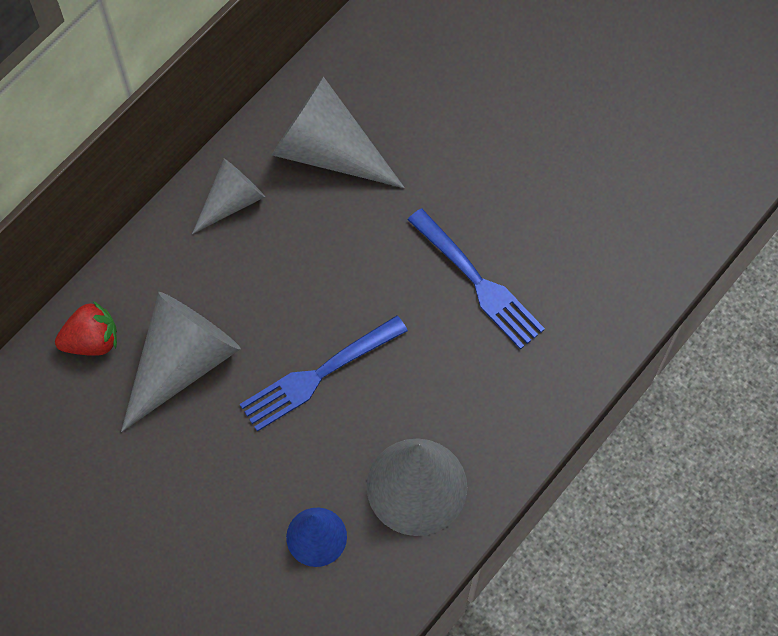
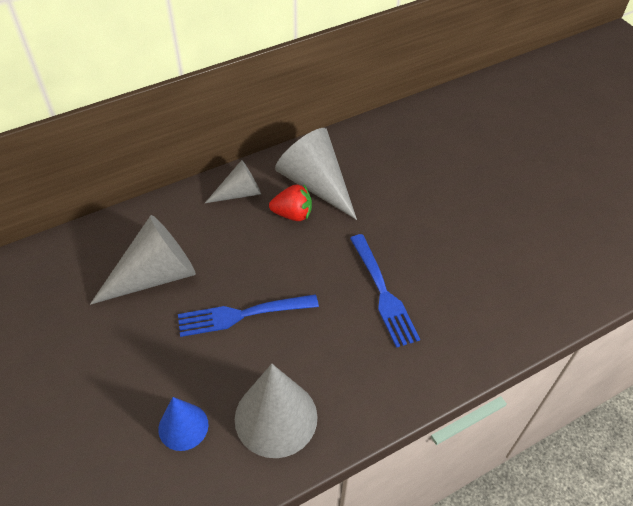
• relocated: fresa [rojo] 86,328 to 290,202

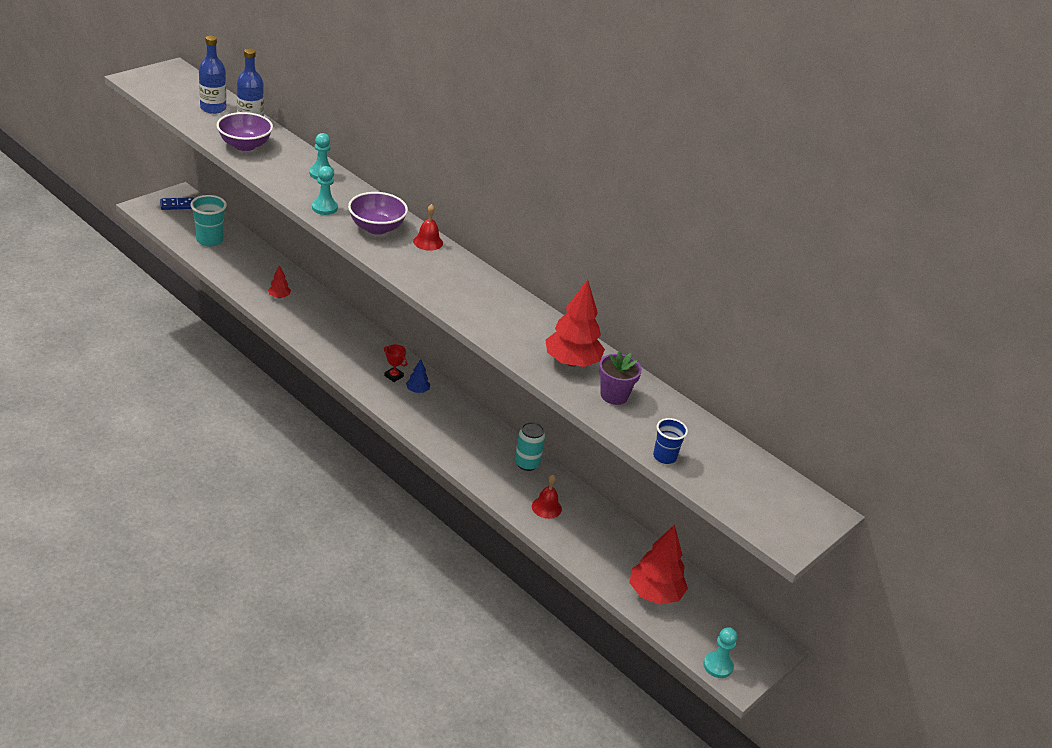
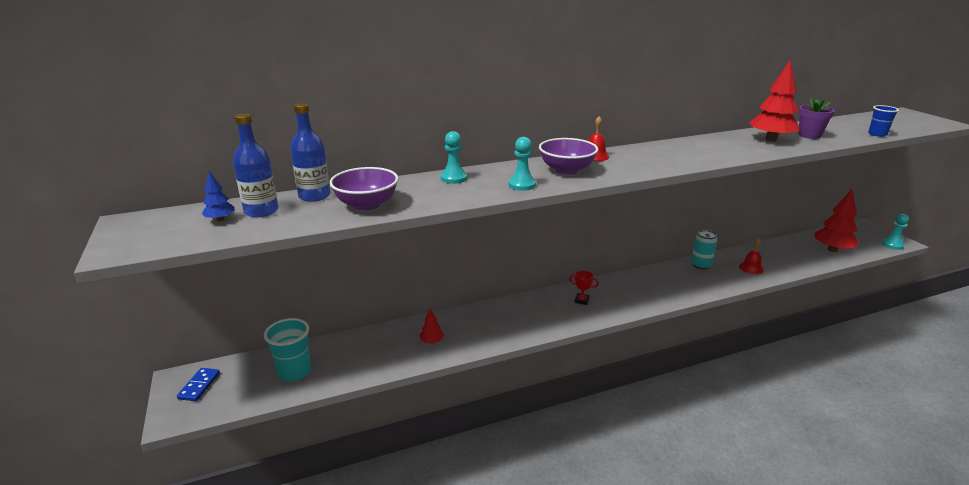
• relocated: árbol [azul] 418,376 to 218,196
• spun: trofeo [rojo] 395,363 = 584,287 45 degrees clockwise

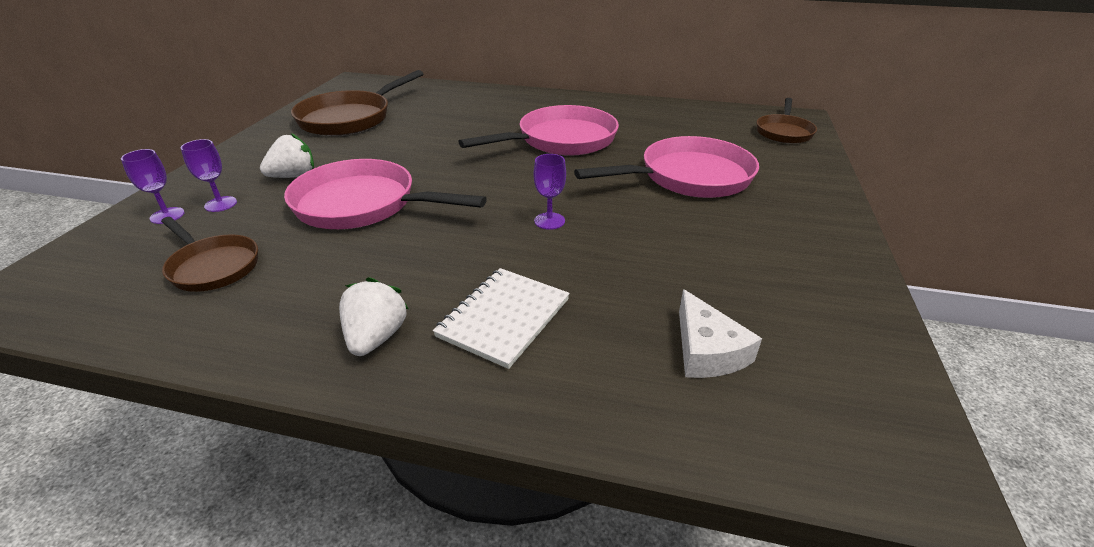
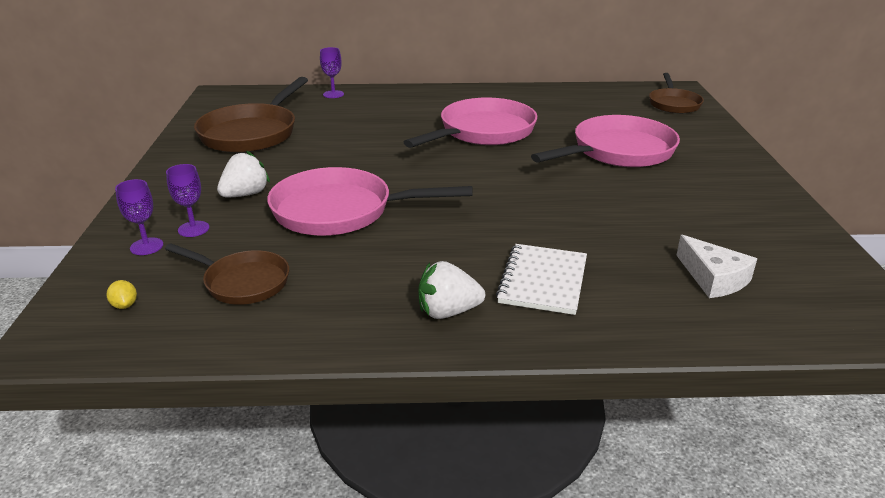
• appeared: limón [amarillo] 121,294
• relocated: copa [morado] 550,192 to 332,72
• spun: fresa [blanco] 374,317 = 452,290 90 degrees counterclockwise

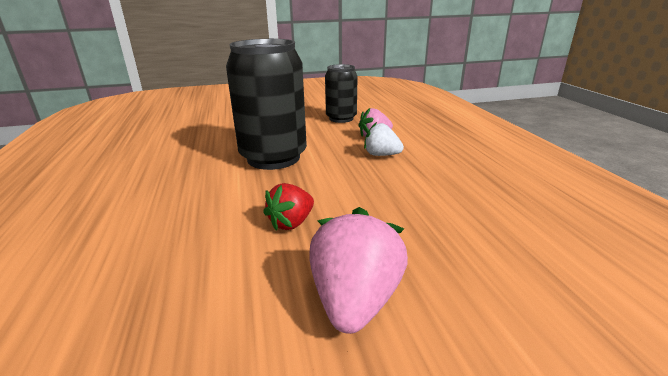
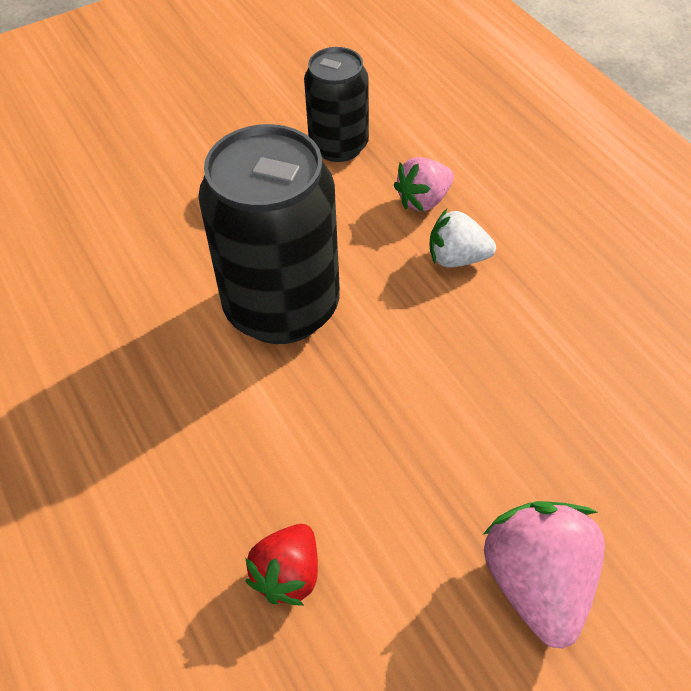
• relocated: fresa [rojo] 288,206 to 281,564

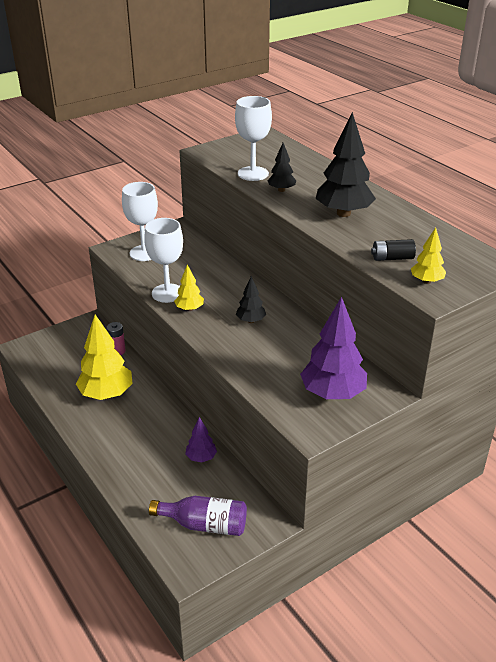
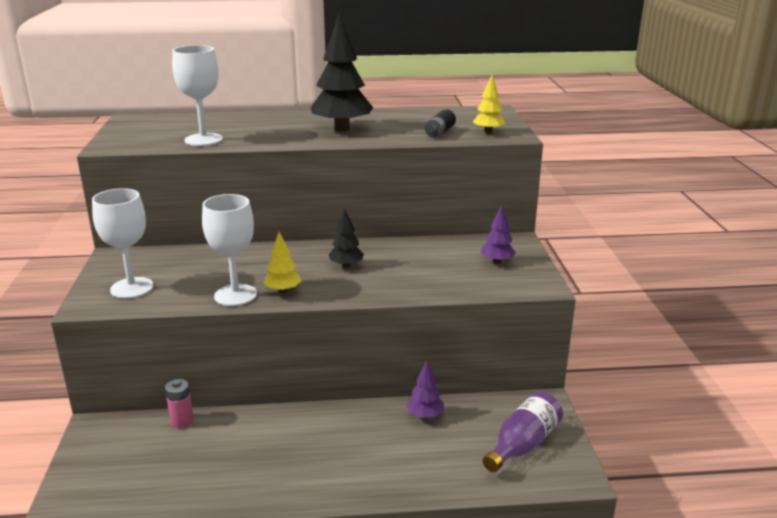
• size: árbol [morado] 333,347 = 498,234 x0.51
• missing: árbol [amarillo] 104,357
• missing: árbol [negro] 281,167

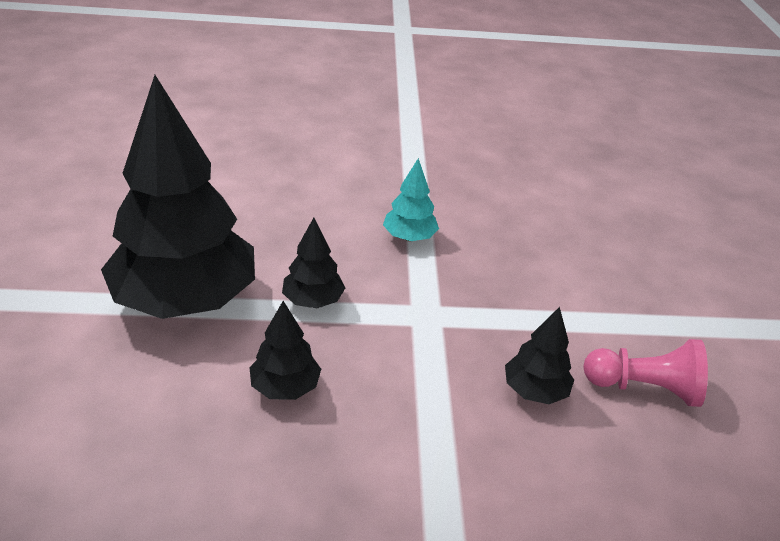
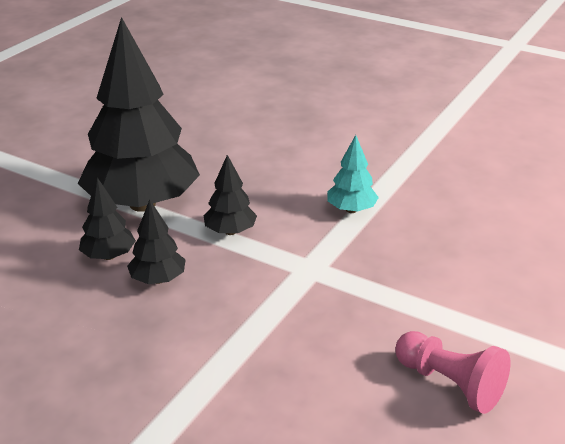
• relocated: árbol [negro] 539,355 to 107,218

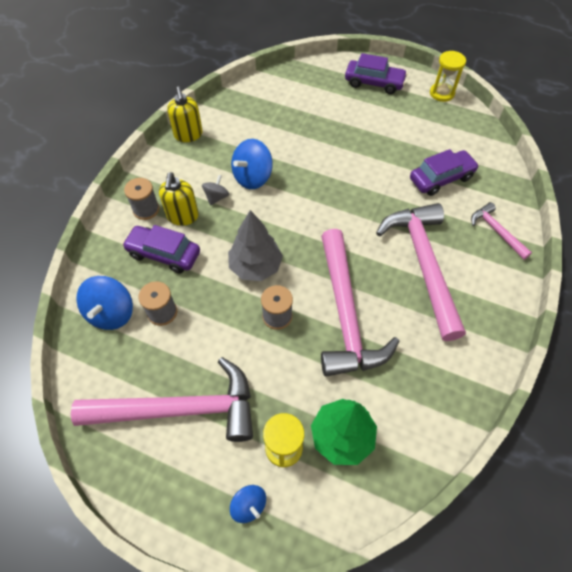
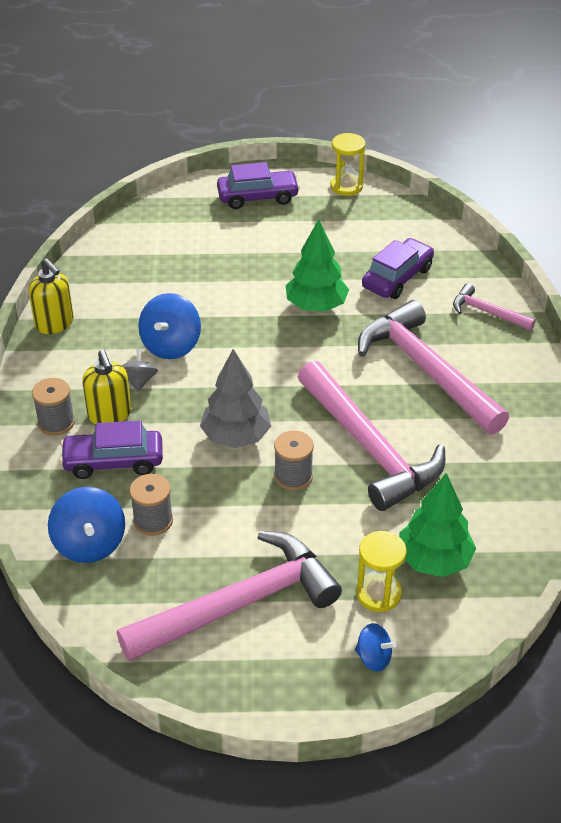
• appeared: árbol [verde] 317,265

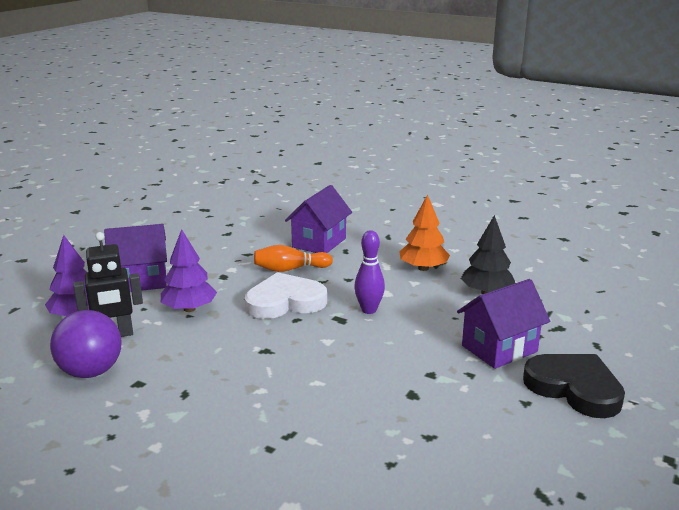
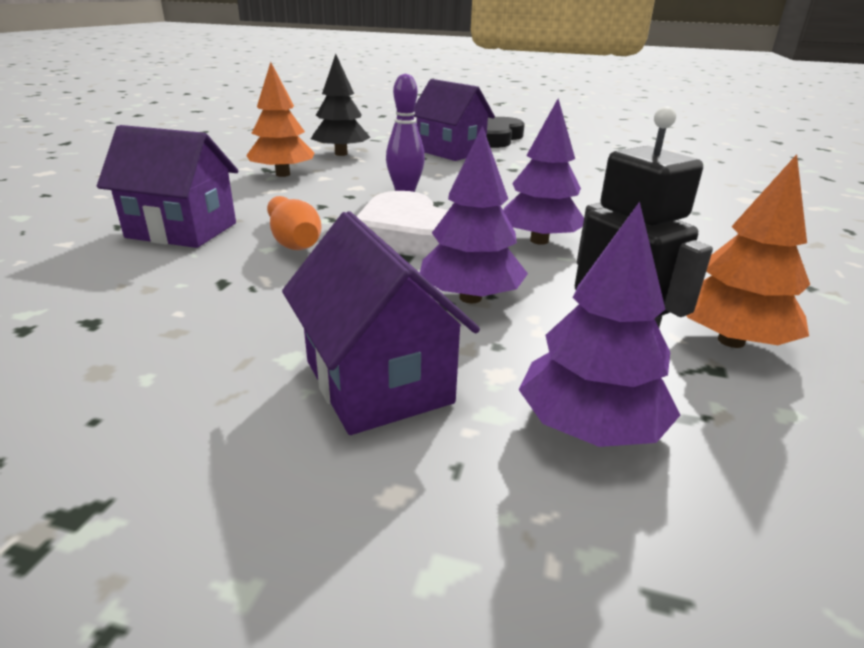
• appeared: árbol [morado] 543,172
• exchanged: pelota [morado] 85,344 to árbol [naranja] 748,251

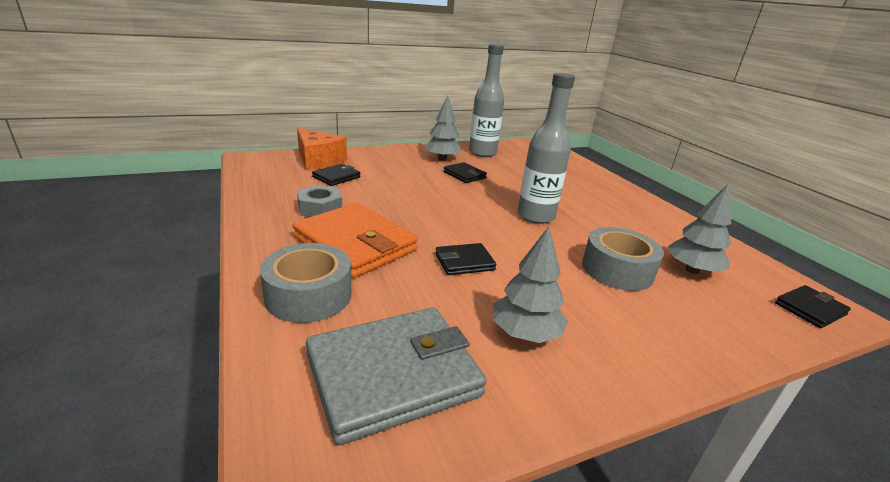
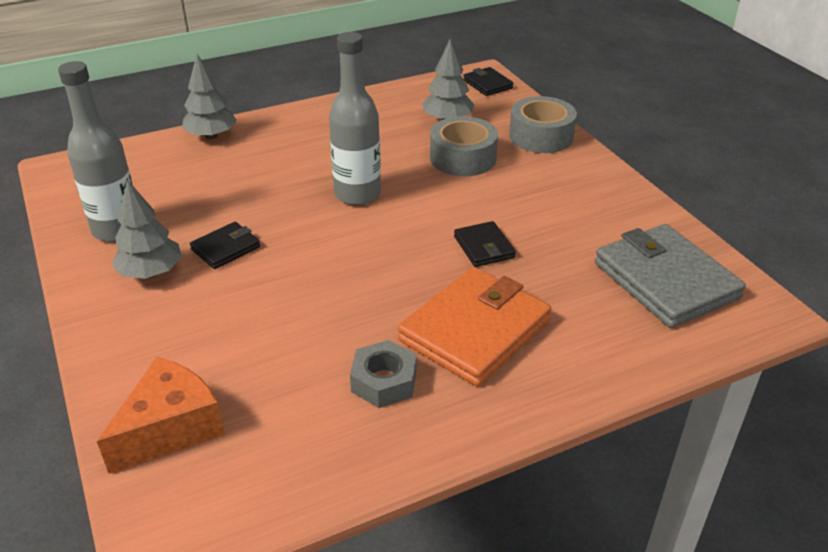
• relocated: árbol [gris] 530,285 to 209,96
• relocated: cinta adhesiva [gris] 305,283 to 543,124
• missing: cartera [negro] 336,175

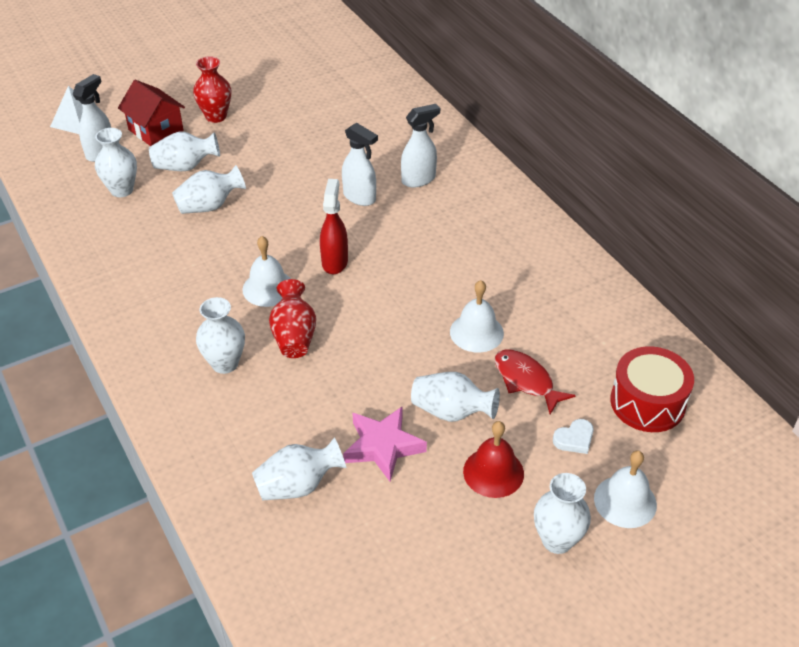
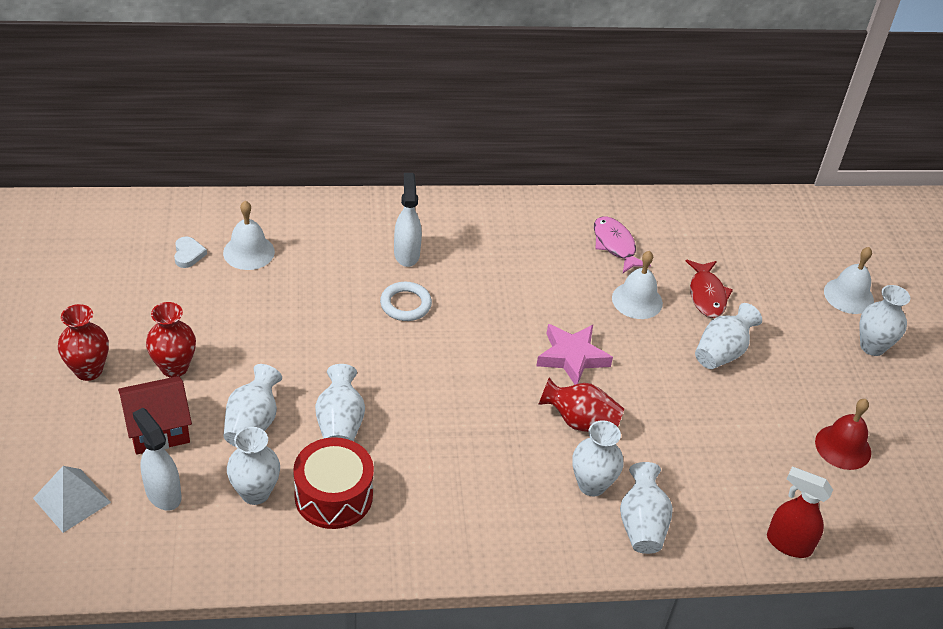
• appeared: florero [rojo] 83,342
• relocated: corazón [blanco] 573,436 to 190,252
• relocated: campana [blanco] 267,271 to 249,235
• relocated: tambor [rojo] 652,389 to 333,483
• exchanged: pulverizador [blanco] 360,164 to anillo [blanco] 406,301
• relocated: estrella [rosa] 385,443 to 574,354
• appeared: pez [rosa] 622,244
• relocated: florero [blanco] 299,469 to 646,508
• spun: pez [rojo] 535,382 = 709,289 75 degrees counterclockwise
• relocated: pulverizador [rojo] 334,226 to 800,512
• relocated: campana [rojo] 493,459 to 843,434

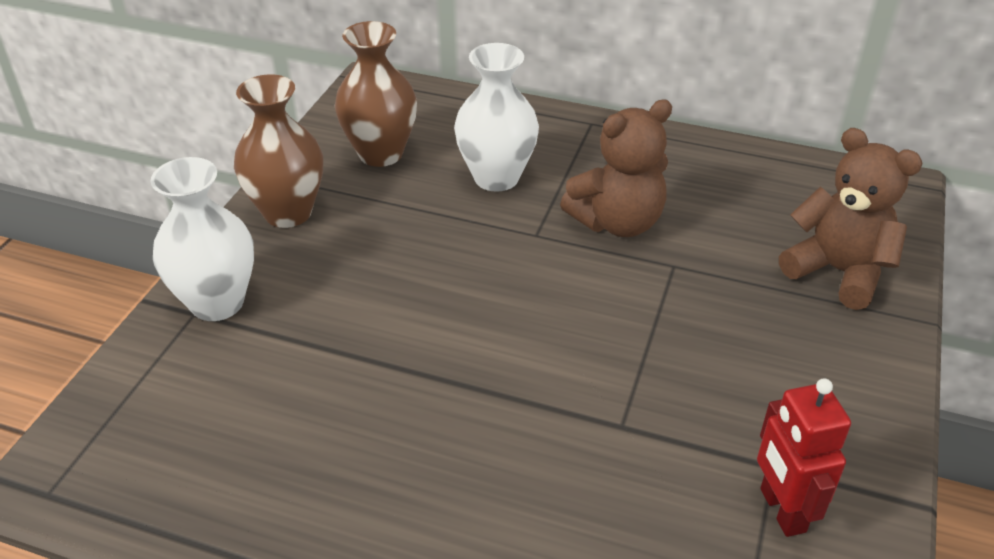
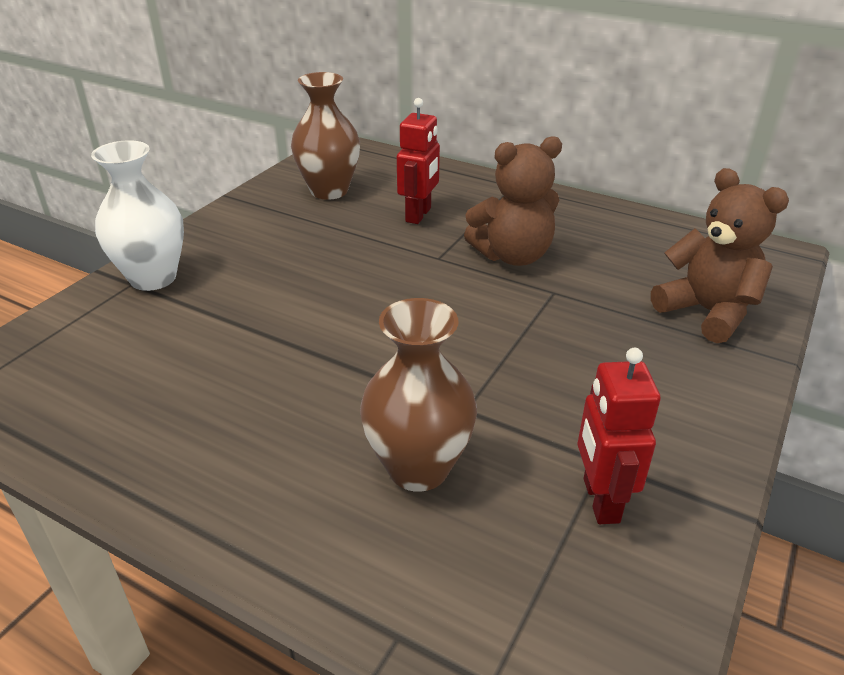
• relocated: florero [marrón] 278,151 to 418,395
• exchanged: florero [blanco] 496,117 to robot [rojo] 418,161

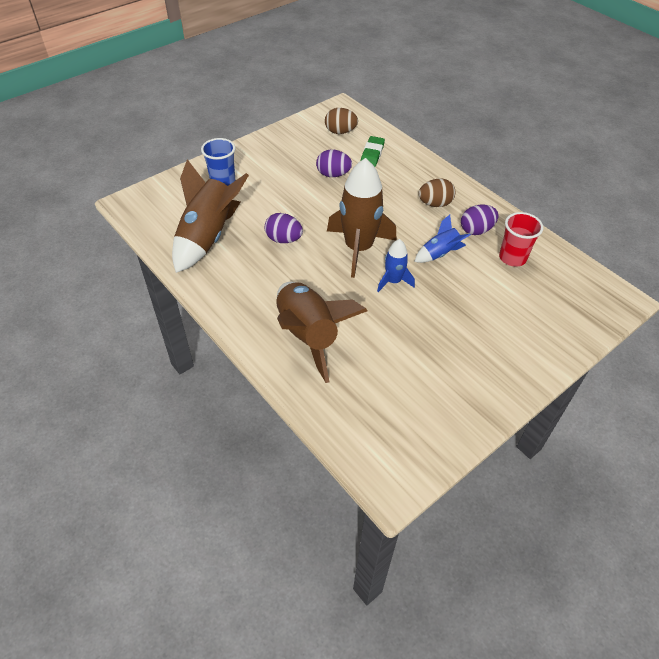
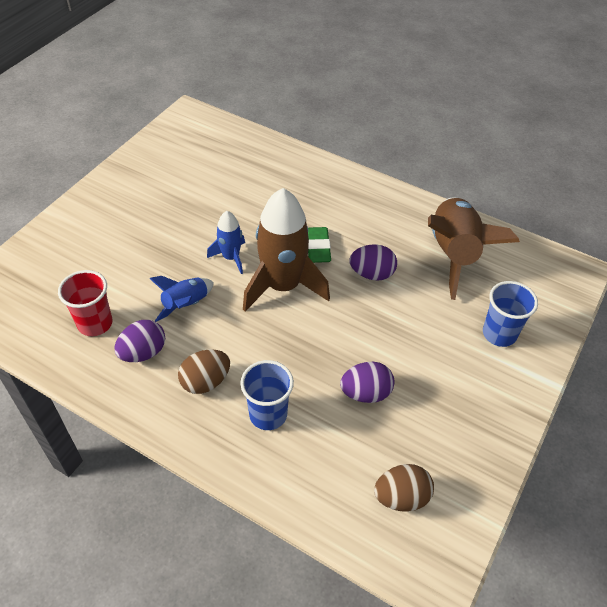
• appeared: vaso [azul] 267,395
• relocated: goma de borrar [verde] 373,151 to 319,245
• missing: cohete [marrón] 322,332

